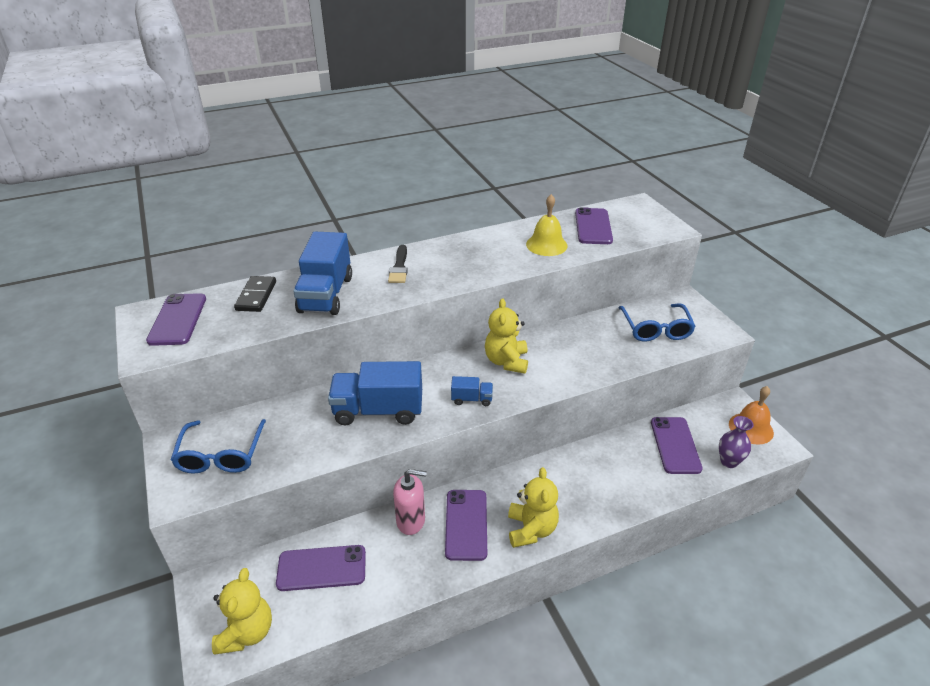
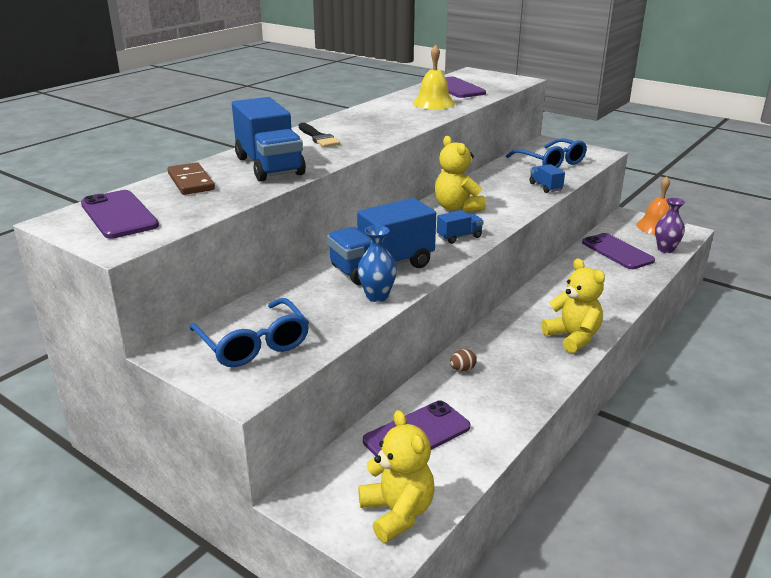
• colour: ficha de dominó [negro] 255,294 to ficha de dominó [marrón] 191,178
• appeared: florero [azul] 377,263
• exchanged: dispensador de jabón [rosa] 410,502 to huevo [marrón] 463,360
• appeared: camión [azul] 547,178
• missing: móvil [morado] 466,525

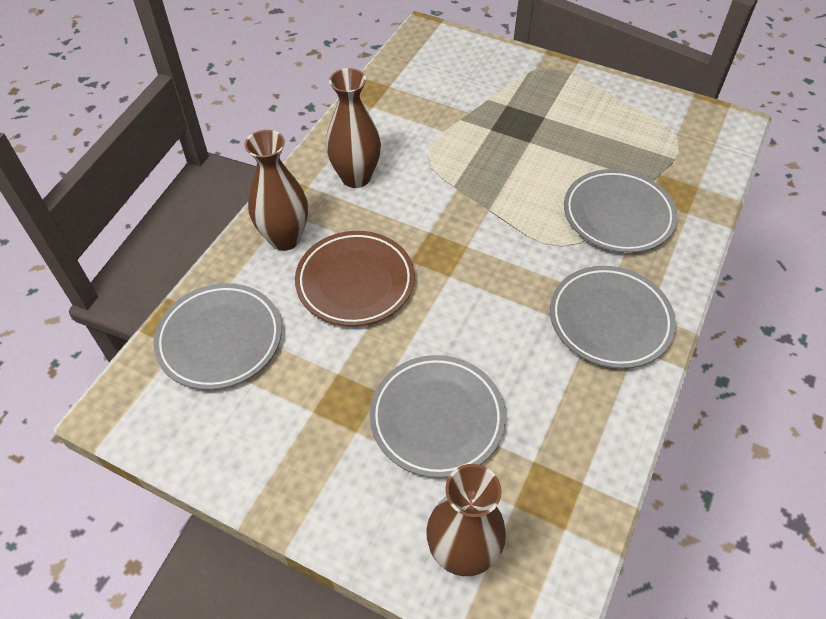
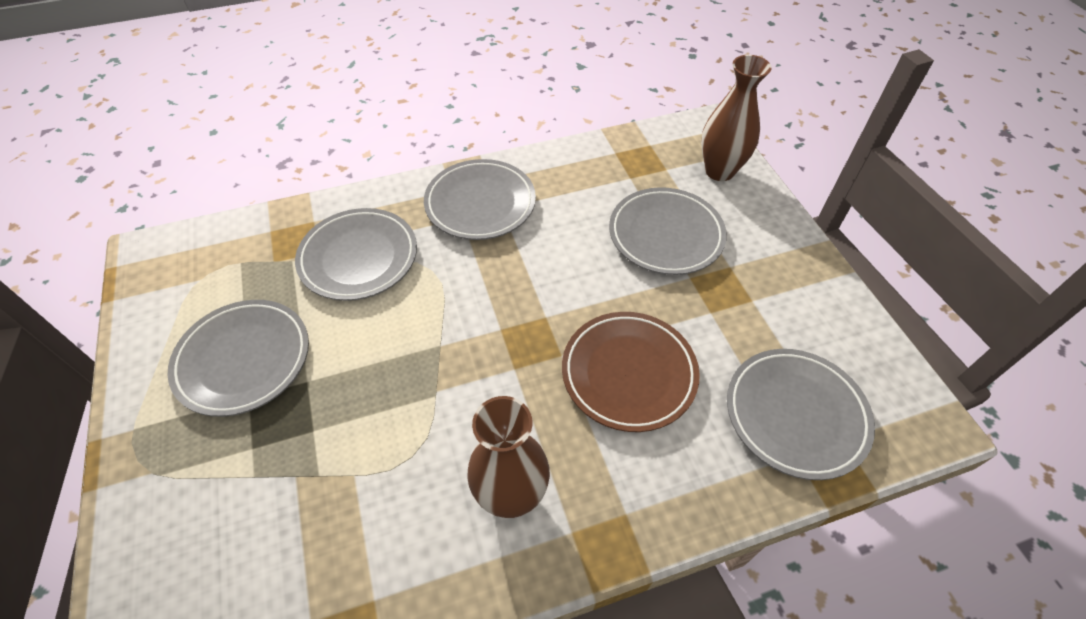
• appeared: plato [gris] 238,358
• missing: florero [marrón] 276,190

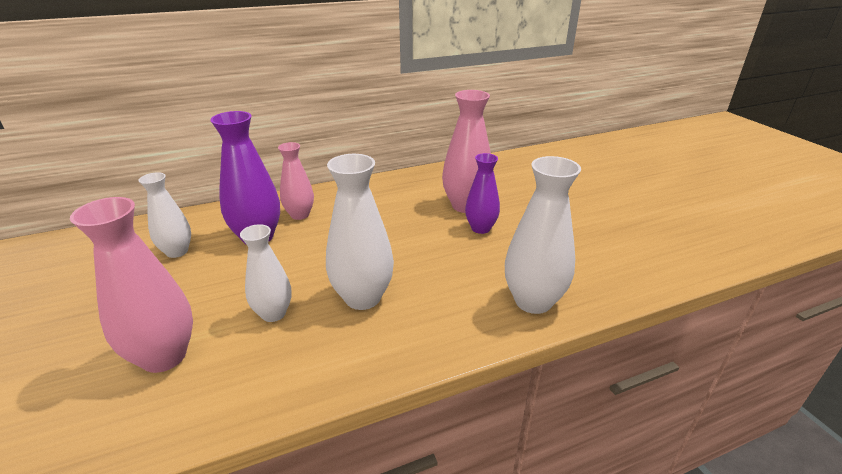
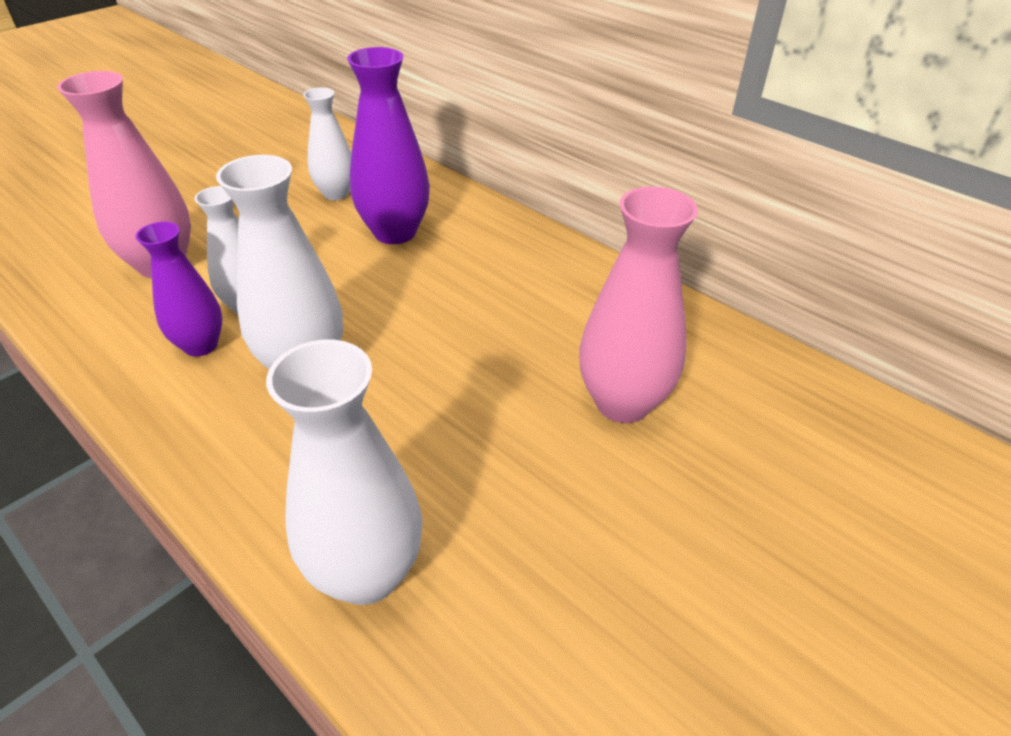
• relocated: florero [morado] 482,193 to 179,289
• missing: florero [rosa] 296,181

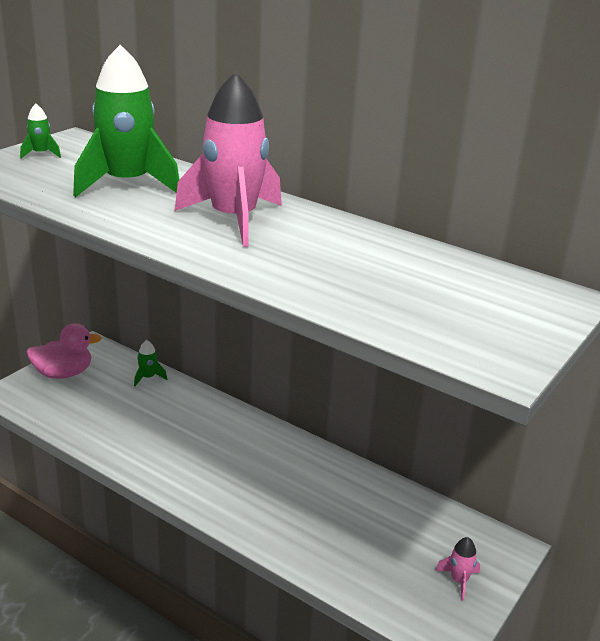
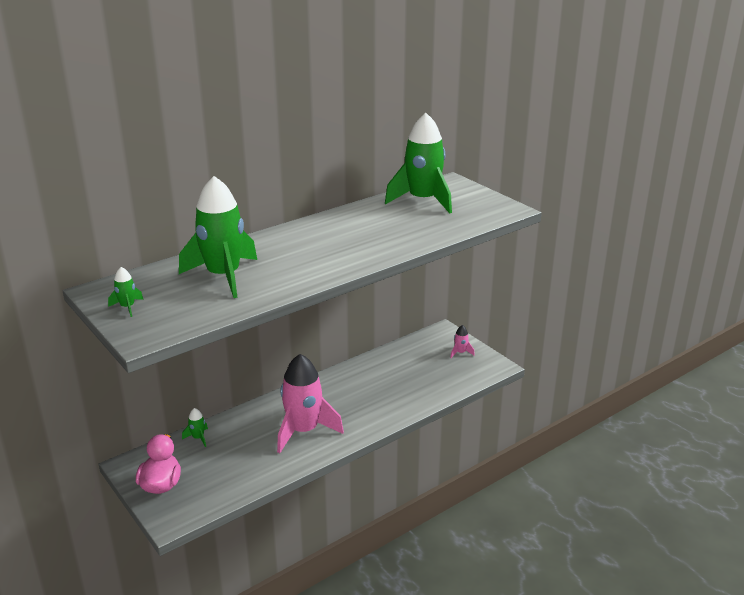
• relocated: cohete [rosa] 228,159 to 310,403
• appeared: cohete [verde] 418,163

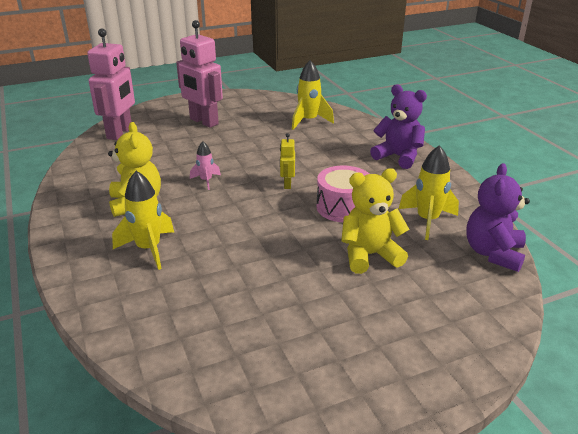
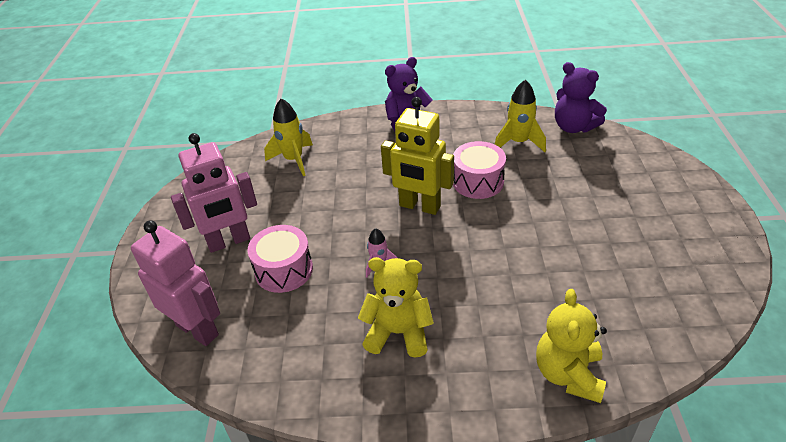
• appeared: tambor [rosa] 280,259
• size: robot [amarillo] 287,161 = 417,156 x2.14
• relocated: osito [amarillo] 375,221 to 571,346
• missing: cohete [amarillo] 143,220

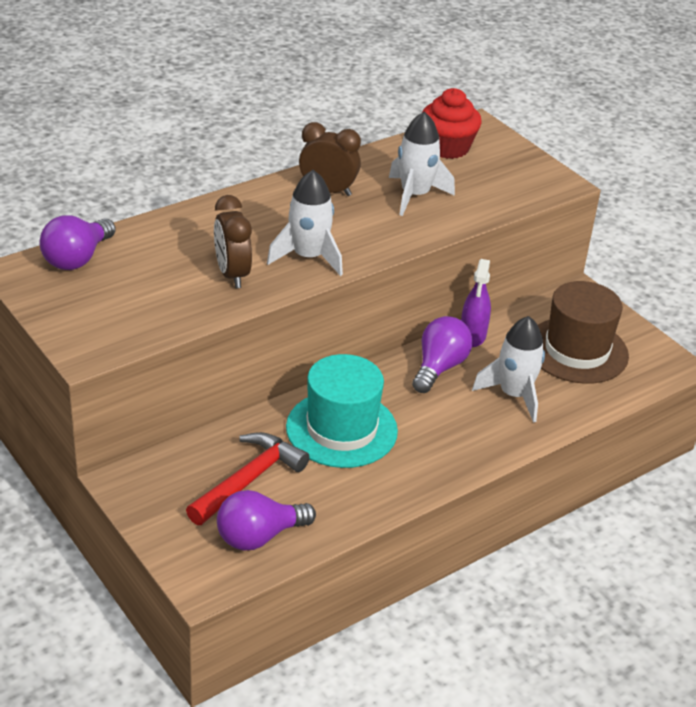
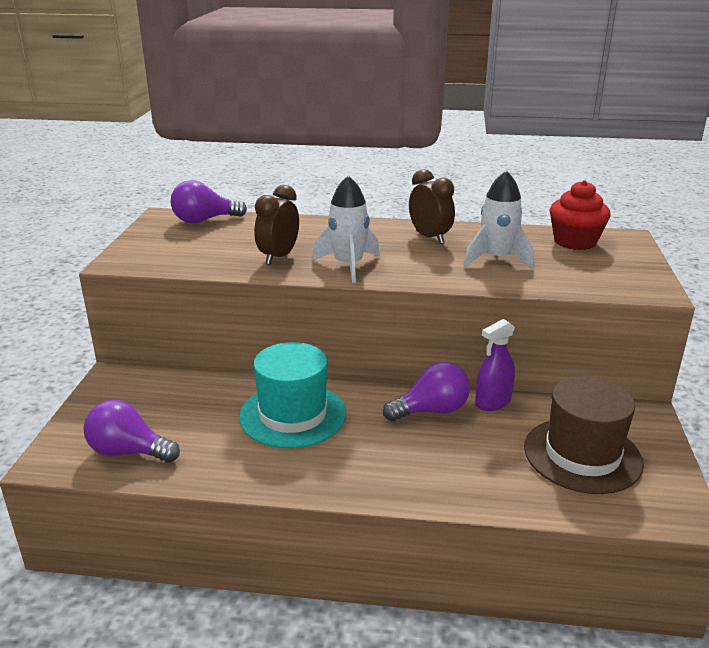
• missing: martillo [rojo] 248,478
• missing: cohete [blanco] 508,369

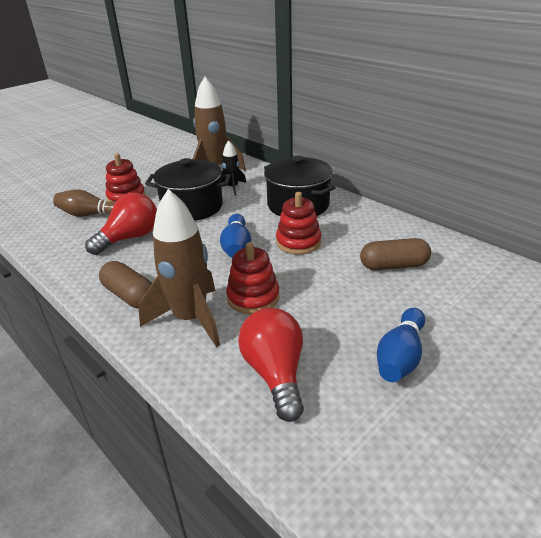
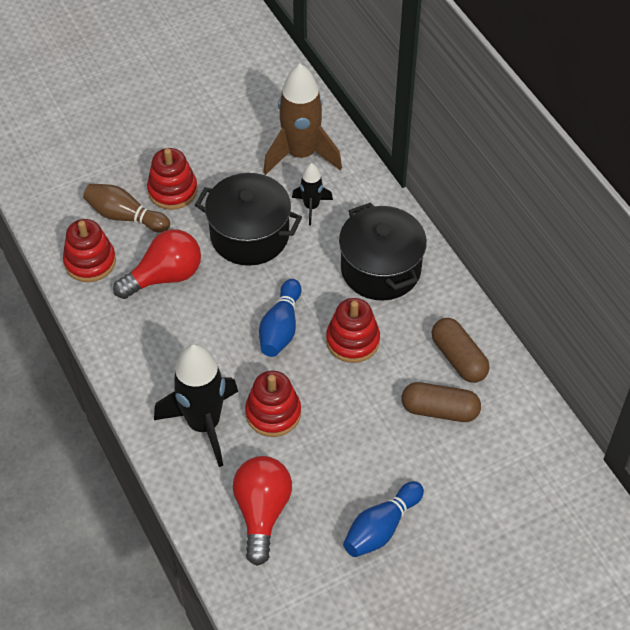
• appeared: juguete apilable [rojo] 89,250
• colour: cohete [marrón] 179,268 to cohete [negro] 196,405
• relocated: cápsula [marrón] 125,284 to 460,350

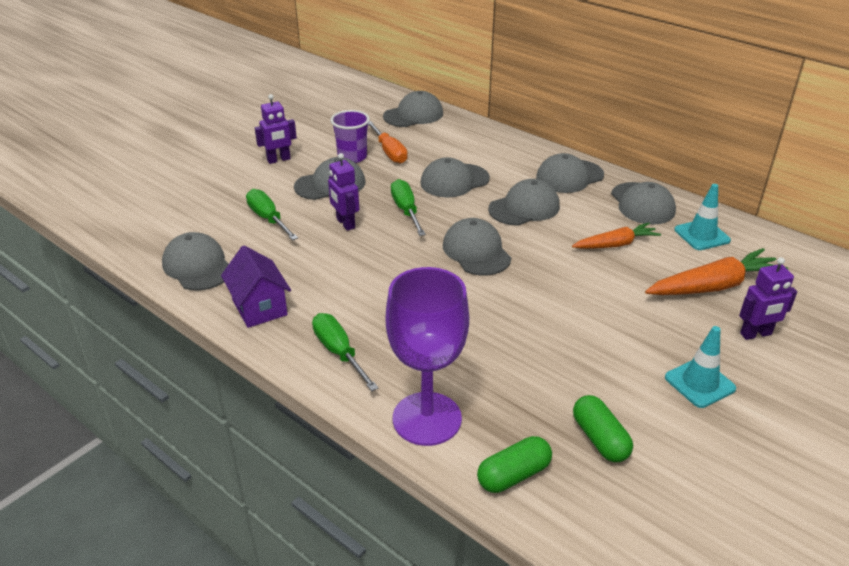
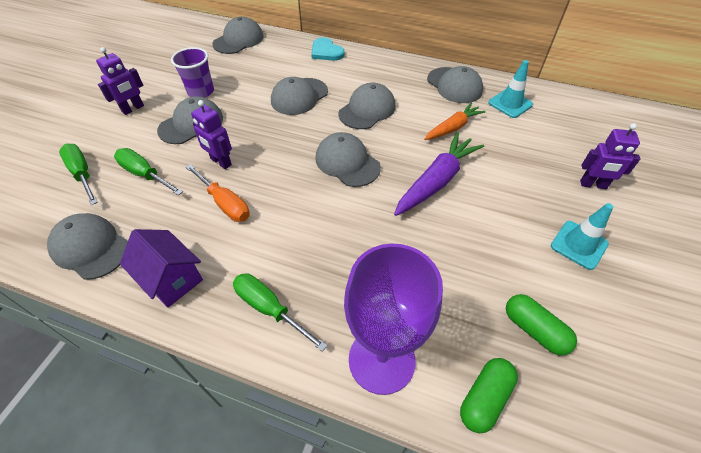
• relocated: destornillador [verde] 408,207 to 78,174
• relocated: destornillador [naranja] 388,142 to 218,193
• appeared: corazón [turquesa] 328,49
• appeared: zanahoria [morado] 439,174
• spun: robot [morado] 768,298 = 610,156 45 degrees clockwise
• missing: gorra [gris] 570,173
• missing: zanahoria [naranja] 716,271

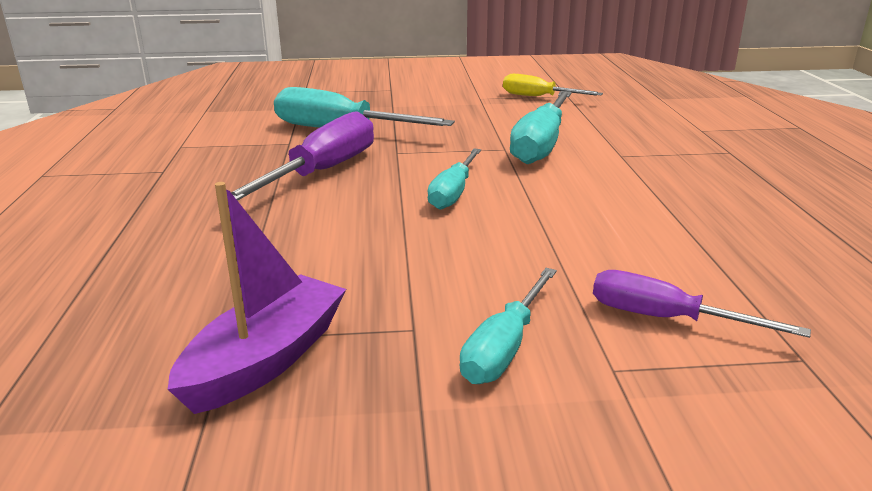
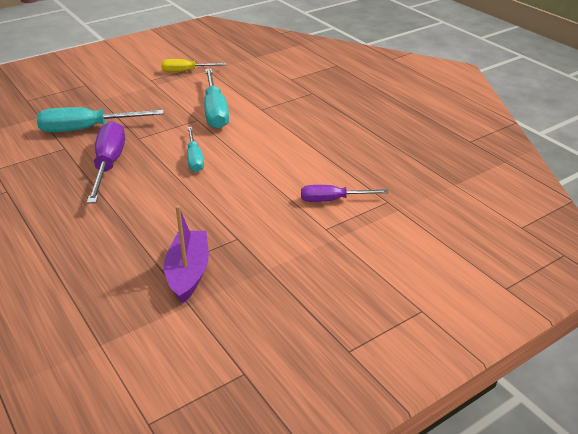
• missing: destornillador [turquesa] 508,326

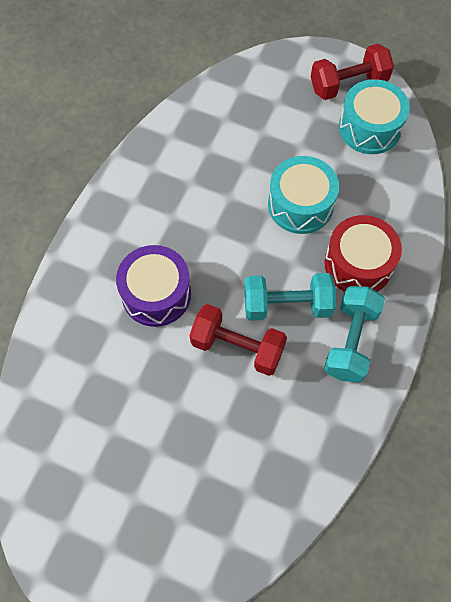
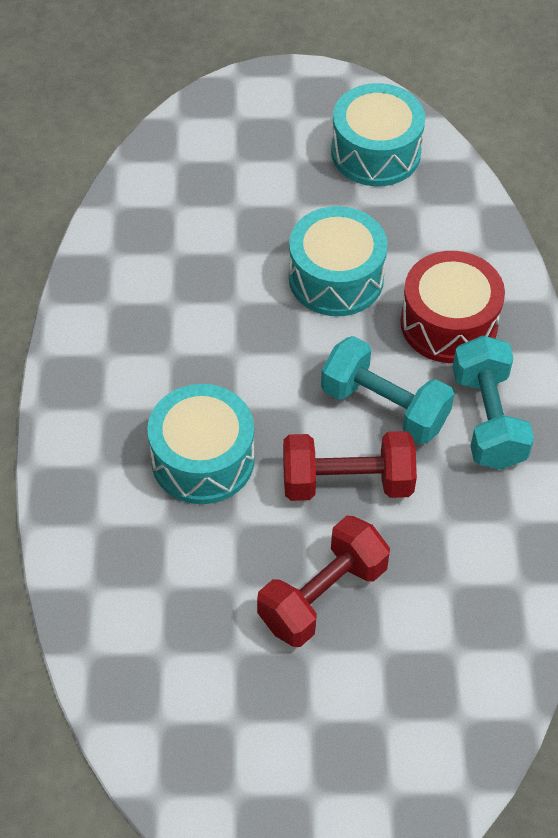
• colour: tambor [morado] 153,286 to tambor [turquesa] 201,444
• relocated: mancuerna [rojo] 352,72 to 323,581
• spun: mancuerna [turquesa] 290,297 = 387,390 60 degrees clockwise

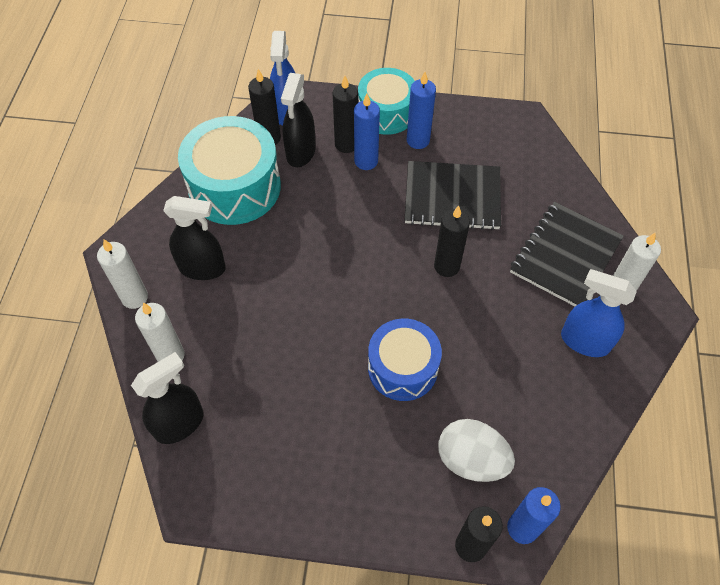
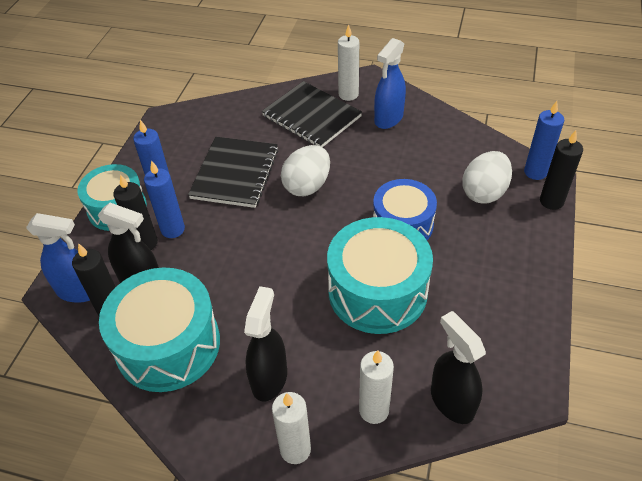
• exchanged: vela [negro] 452,241 to huevo [blanco] 305,170
• appeared: tambor [turquesa] 380,275

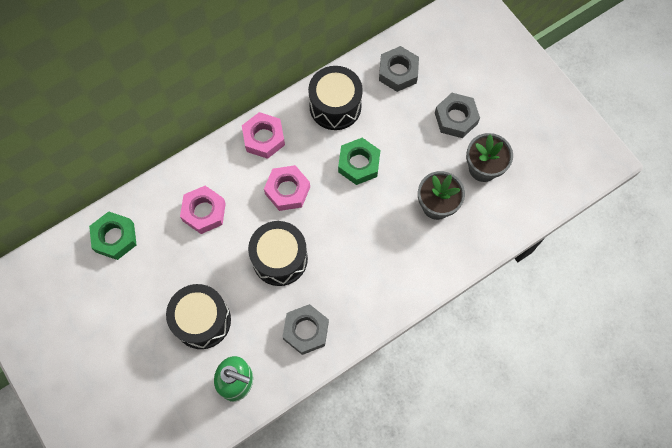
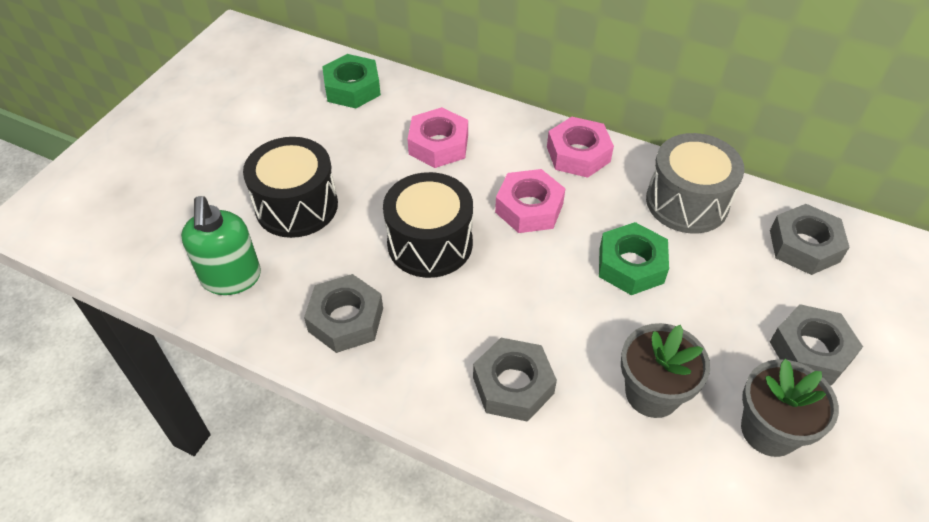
• appeared: tuerca [gris] 515,380
• colour: tambor [negro] 335,98 to tambor [gris] 695,183

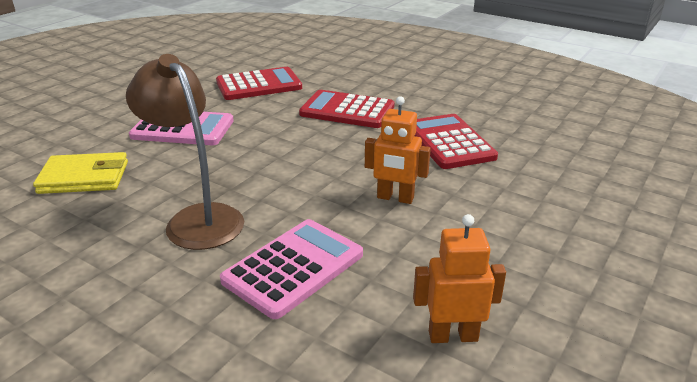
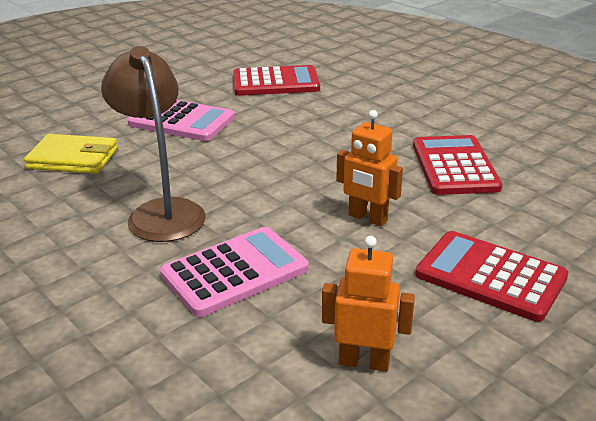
• relocated: calculadora [rojo] 347,109 to 491,276

